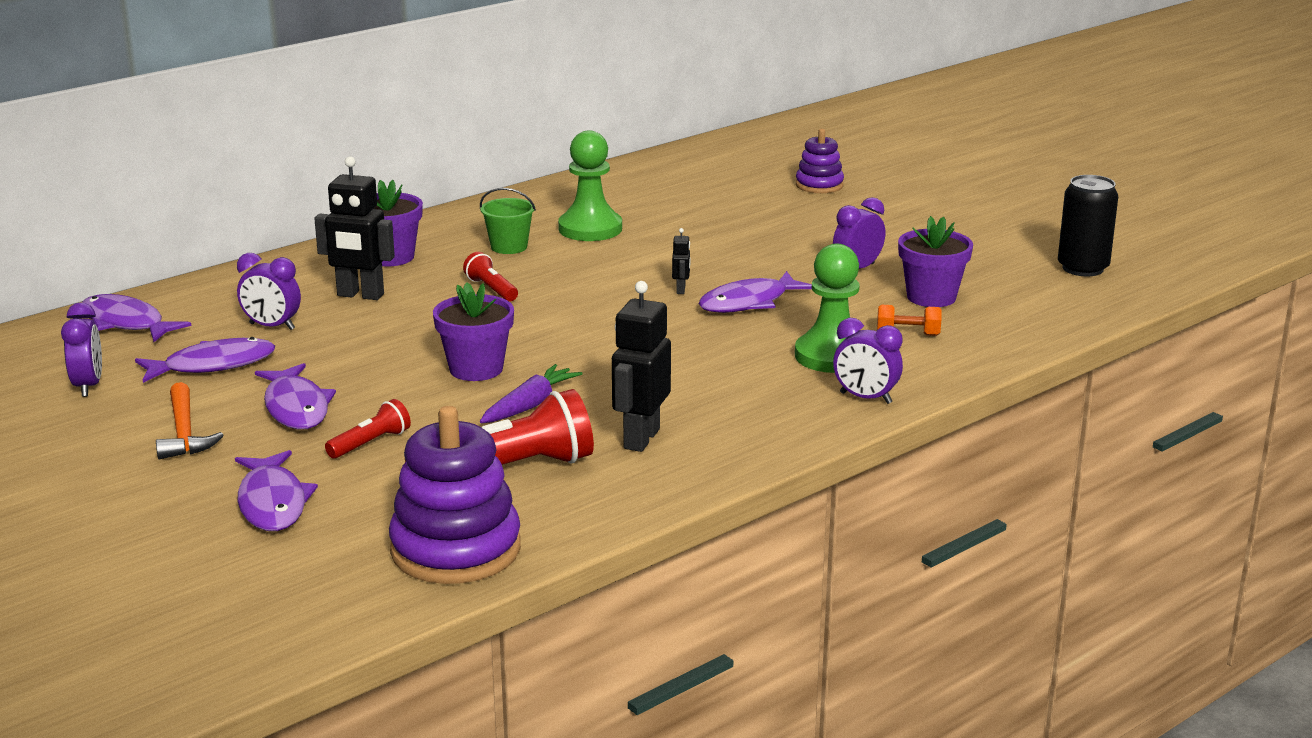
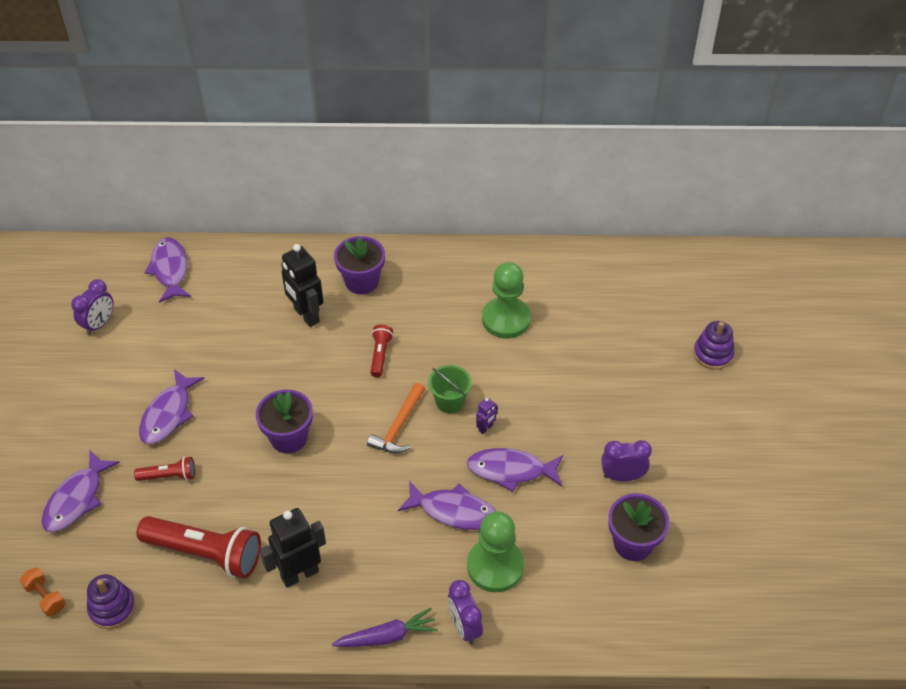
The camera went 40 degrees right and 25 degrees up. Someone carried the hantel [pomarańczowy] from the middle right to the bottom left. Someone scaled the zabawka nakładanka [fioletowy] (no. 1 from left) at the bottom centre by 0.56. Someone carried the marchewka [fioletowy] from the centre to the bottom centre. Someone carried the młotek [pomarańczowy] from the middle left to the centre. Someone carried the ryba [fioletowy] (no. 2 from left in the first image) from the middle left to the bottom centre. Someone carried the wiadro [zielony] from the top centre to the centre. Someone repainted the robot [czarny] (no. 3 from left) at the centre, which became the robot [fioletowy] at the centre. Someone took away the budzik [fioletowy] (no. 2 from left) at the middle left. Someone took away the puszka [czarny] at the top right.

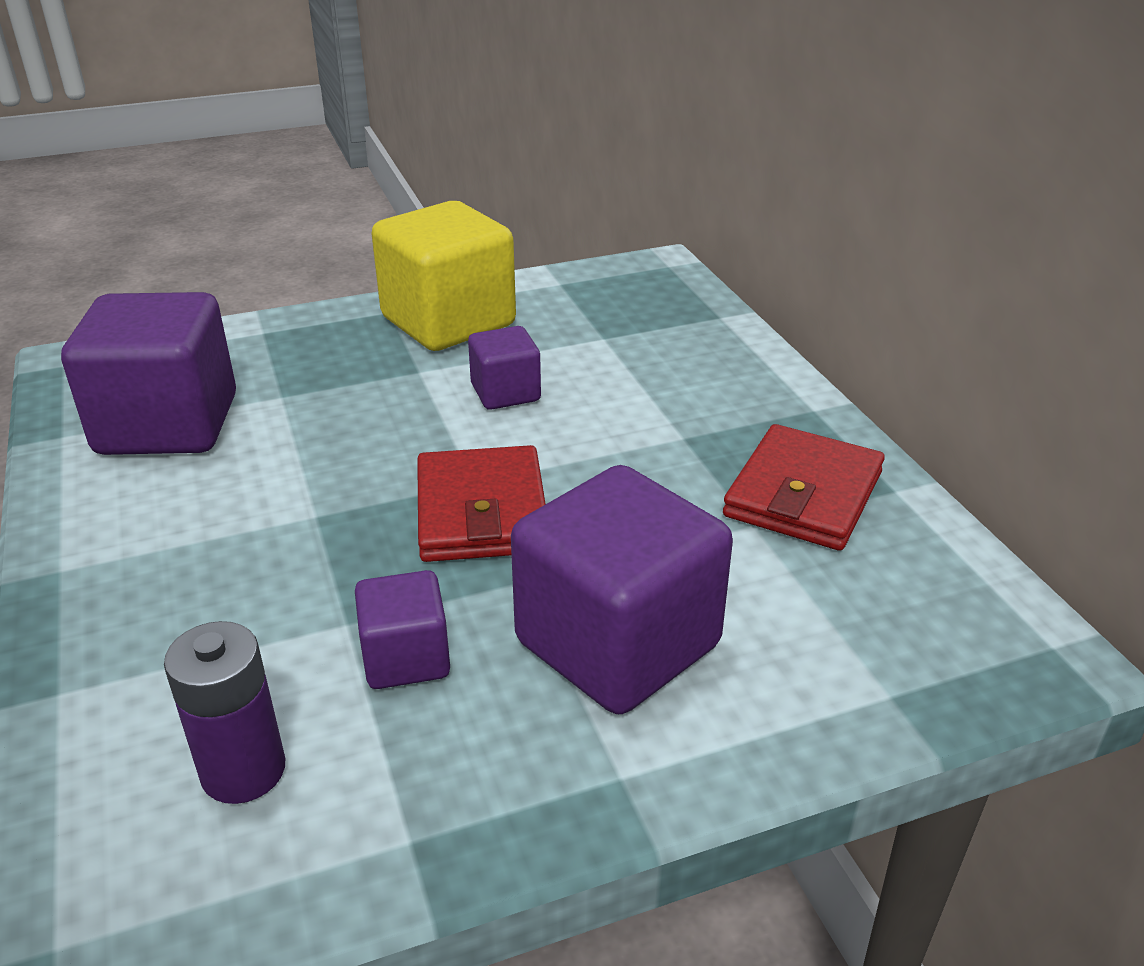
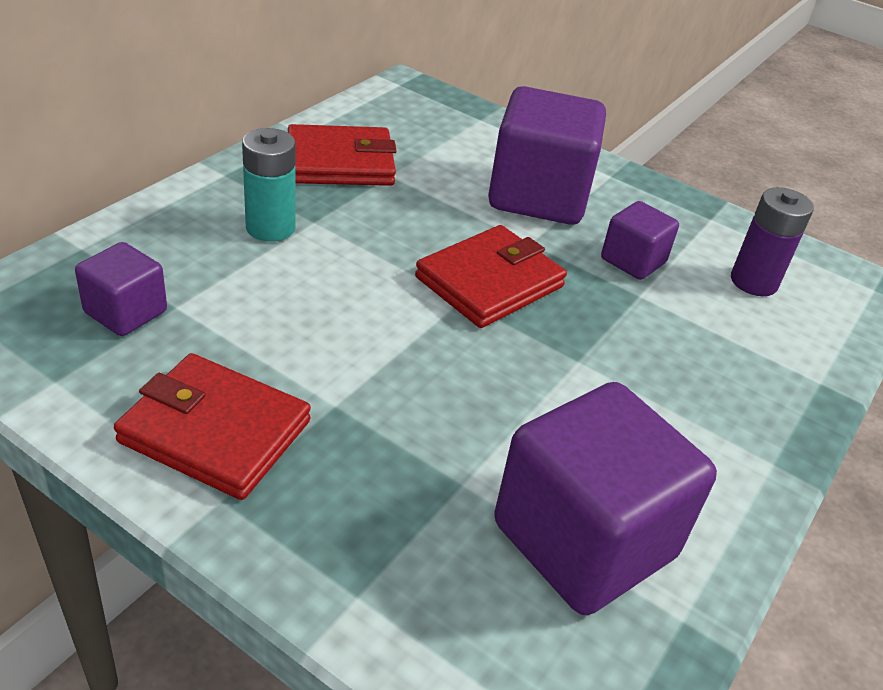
The camera went 130 degrees left and 5 degrees up. Someone carried the sześcian [fioletowy] (no. 3 from left in the first image) from the centre to the middle left. Someone swapped the sześcian [żółty] at the top centre for the portfel [czerwony] (no. 1 from left) at the middle left. Someone put down the bateria [turkusowy] at the top left.

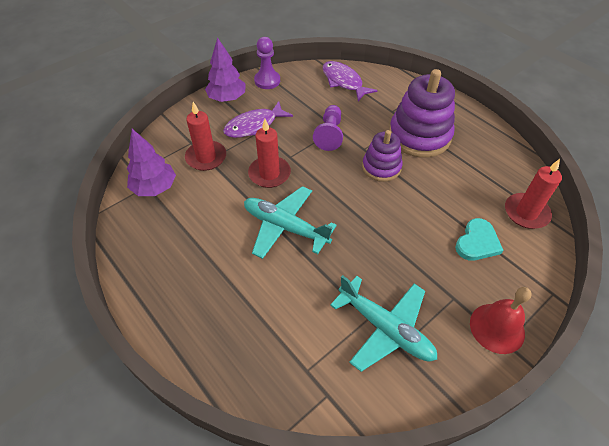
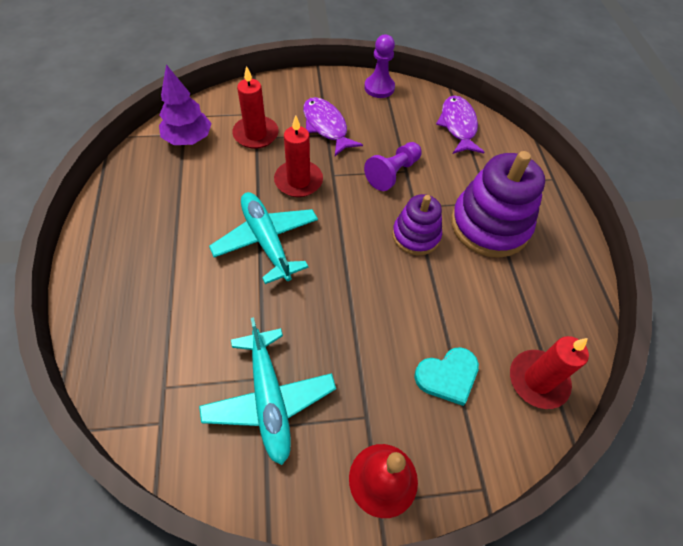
The camera went 30 degrees right and 5 degrees up. Someone rotated the ryba [fioletowy] (no. 1 from left) at the top centre by 60 degrees clockwise. Someone took away the drzewko [fioletowy] (no. 2 from left) at the top centre.

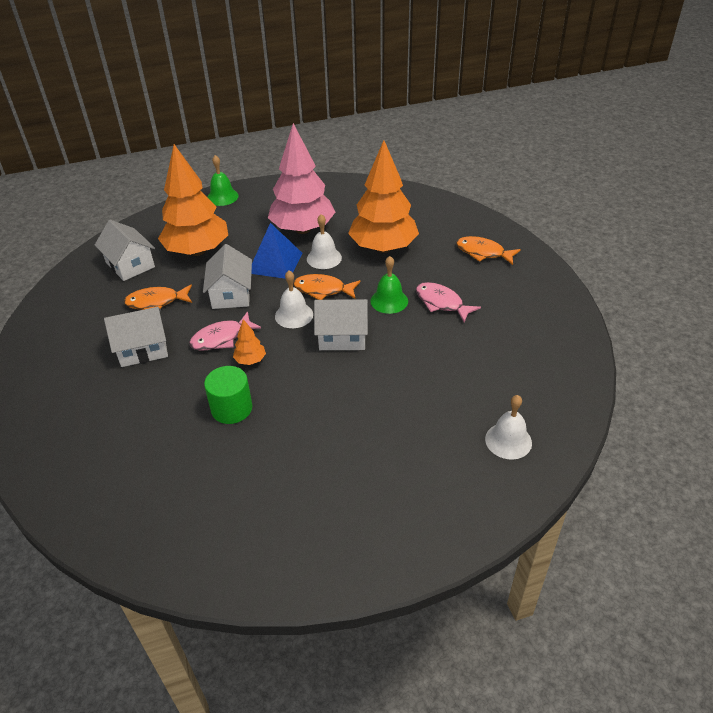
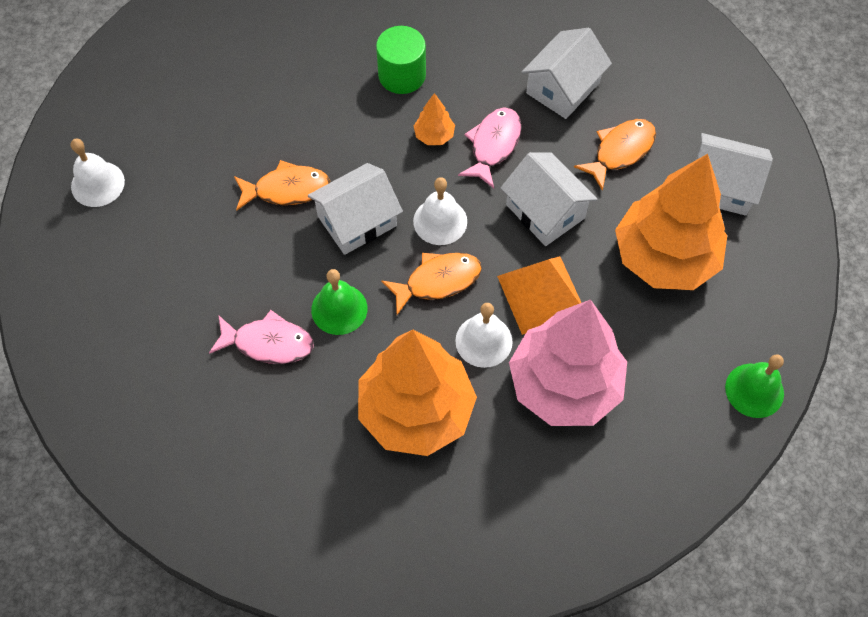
The camera went 145 degrees right and 20 degrees up. Someone carried the ryba [pomarańczowy] (no. 3 from left in the first image) from the middle right to the top left. Someone repainted the piramida [niebieski] at the centre, which became the piramida [pomarańczowy] at the centre.

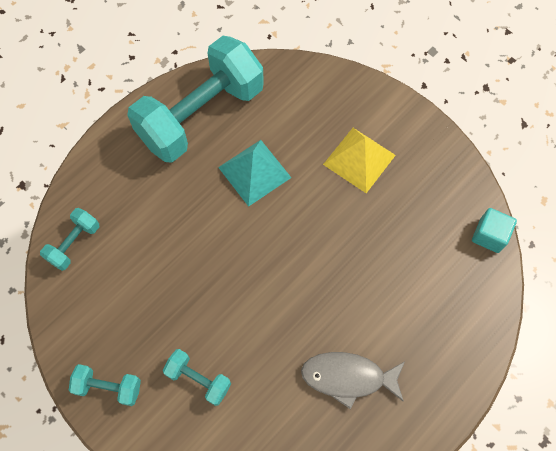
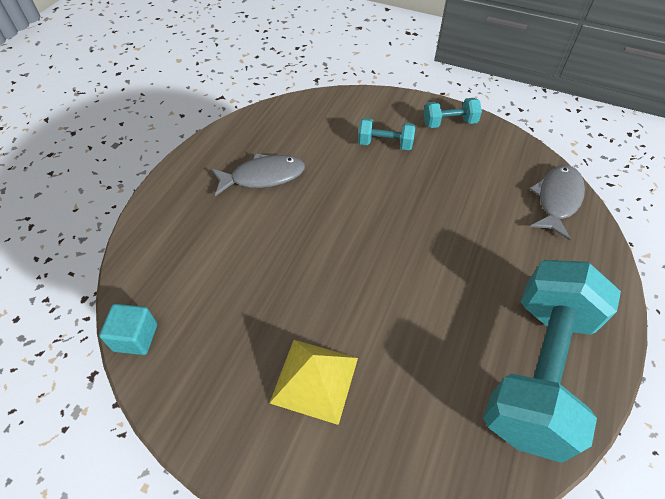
The camera went 160 degrees right and 15 degrees down. Someone swapped the hantel [turkusowy] (no. 1 from left) at the middle left for the ryba [szary] (no. 2 from left) at the middle right. Someone took away the piramida [turkusowy] at the centre.

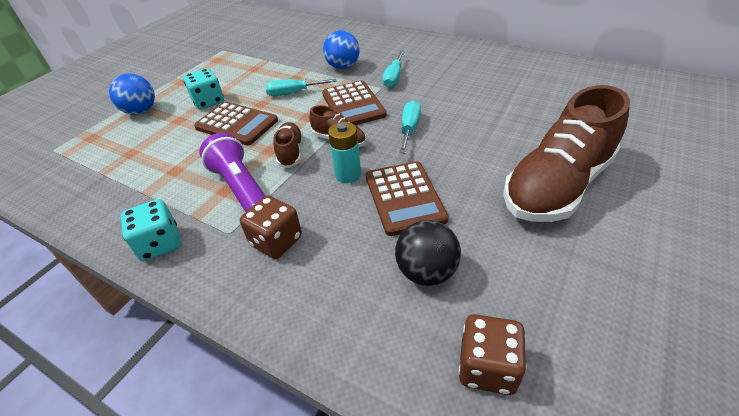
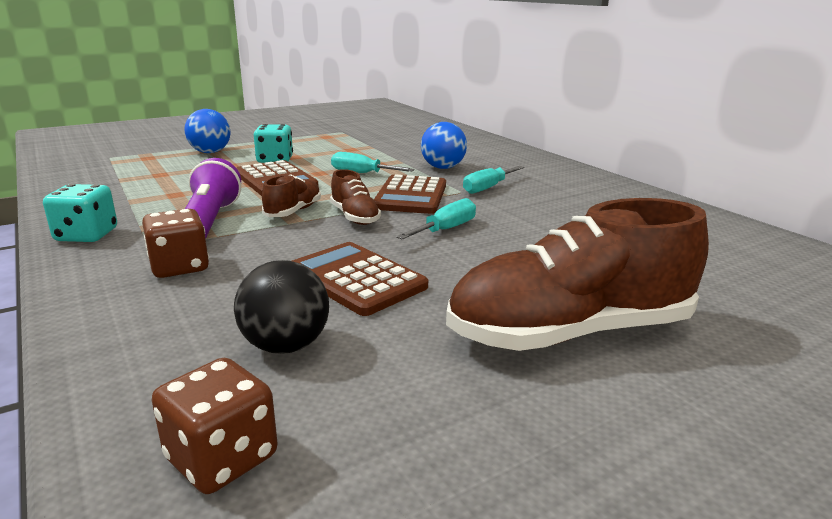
The camera went 25 degrees right and 20 degrees down. Someone rotated the kalkulator [brązowy] (no. 3 from left in the first image) at the centre by 120 degrees clockwise. Someone took away the bateria [turkusowy] at the centre.

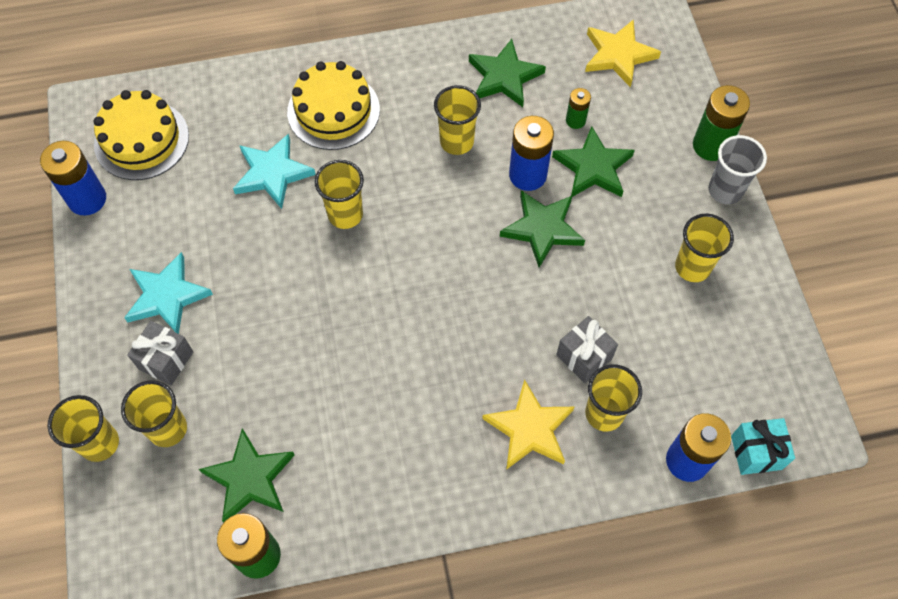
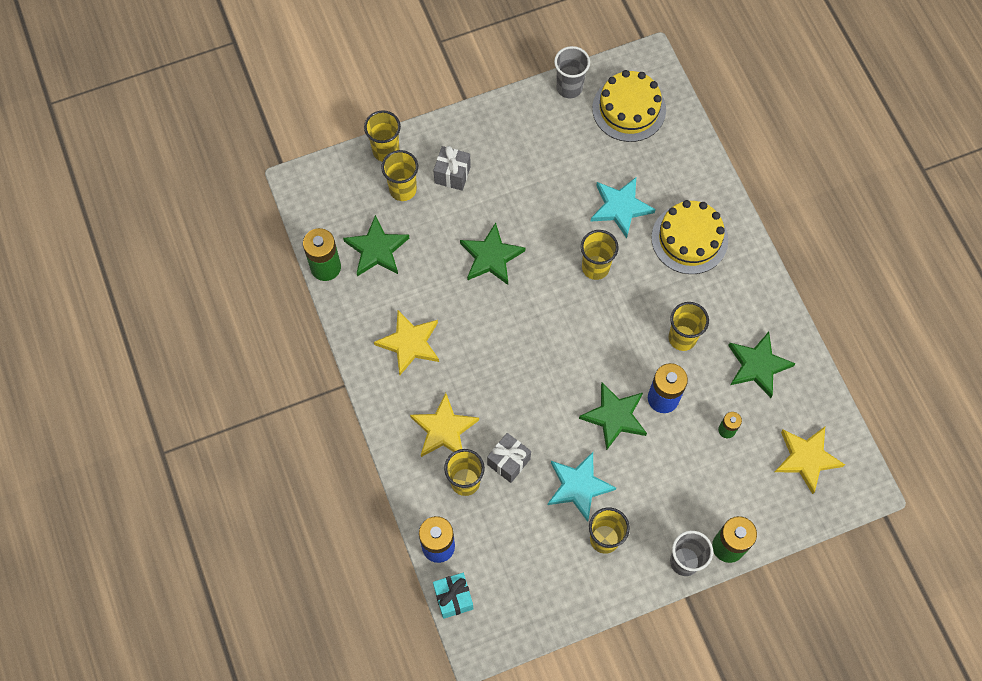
The camera went 80 degrees right and 5 degrees up. Someone put down the gwiazda [żółty] (no. 1 from left) at the centre. Someone carried the gwiazda [zielony] (no. 4 from left in the first image) from the top centre to the centre. Someone carried the gwiazda [turkusowy] (no. 1 from left) from the middle left to the bottom centre. Someone swapped the bateria [niebieski] (no. 1 from left) at the top left for the szklanka [szary] (no. 1 from left) at the top centre.

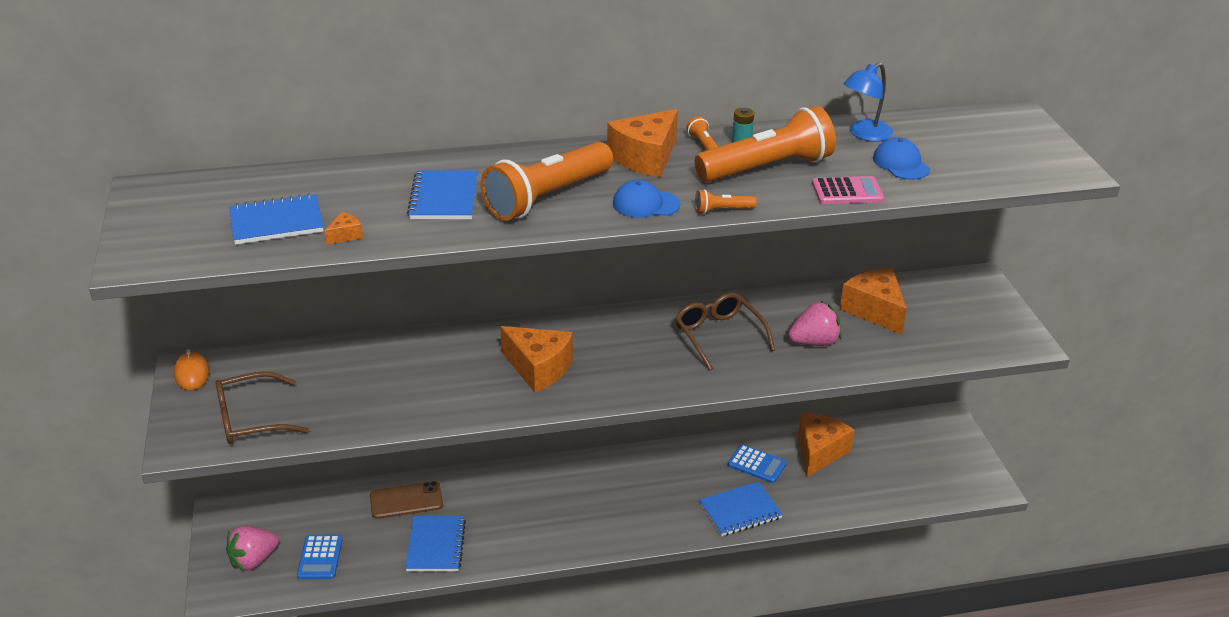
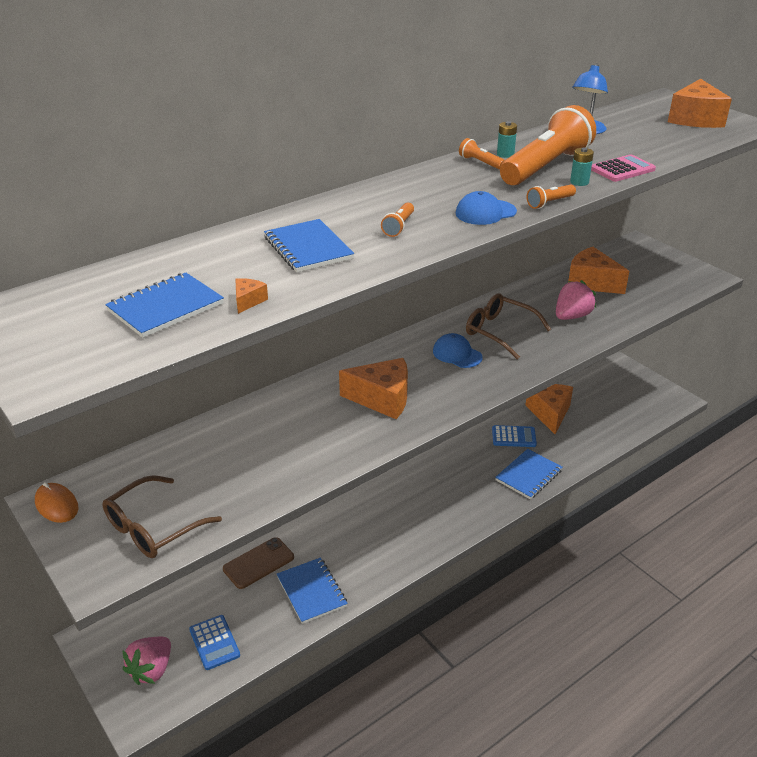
The camera went 25 degrees left and 0 degrees up. Someone scaled the latarka [pomarańczowy] (no. 1 from left) at the top centre by 0.41. Someone carried the czapka [niebieski] (no. 2 from left in the first image) from the top right to the centre. Someone put down the bateria [turkusowy] (no. 2 from left) at the top right. Someone carried the ser [pomarańczowy] (no. 3 from left in the first image) from the top centre to the top right.

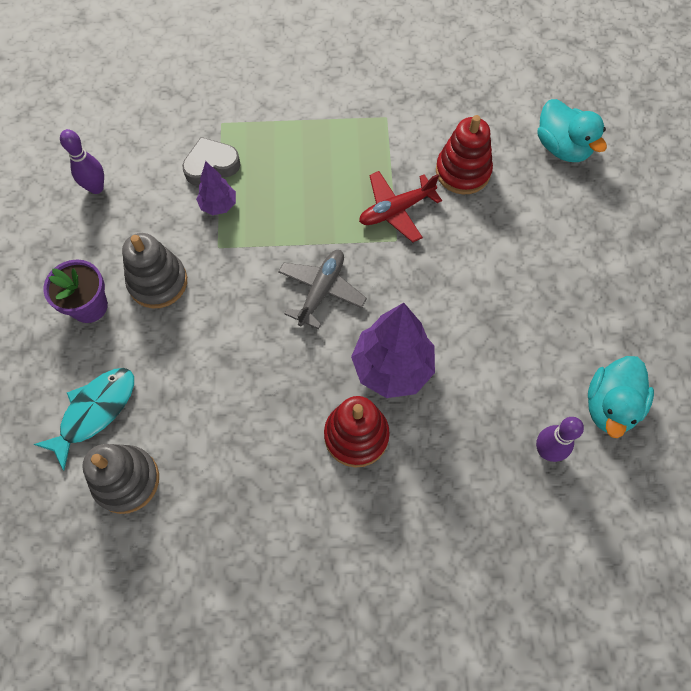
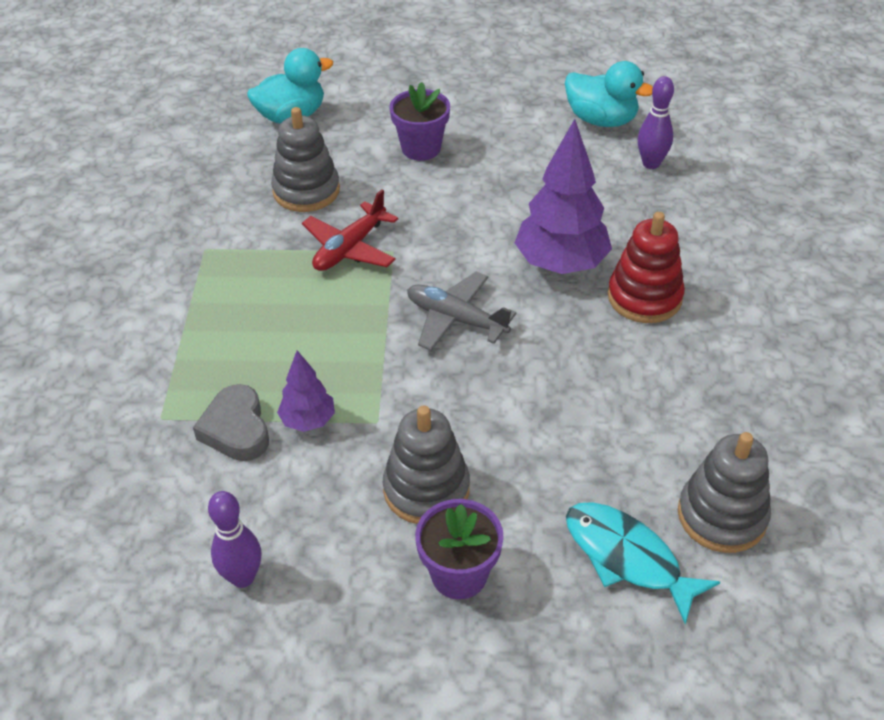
The camera went 85 degrees left and 20 degrees down. Someone repainted the zabawka nakładanka [czerwony] (no. 2 from left) at the top right, which became the zabawka nakładanka [szary] (no. 1 from left) at the top centre. Someone rotated the samolot [czerwony] at the top centre by 60 degrees clockwise. Someone put down the doniczka [fioletowy] (no. 1 from left) at the top centre.

